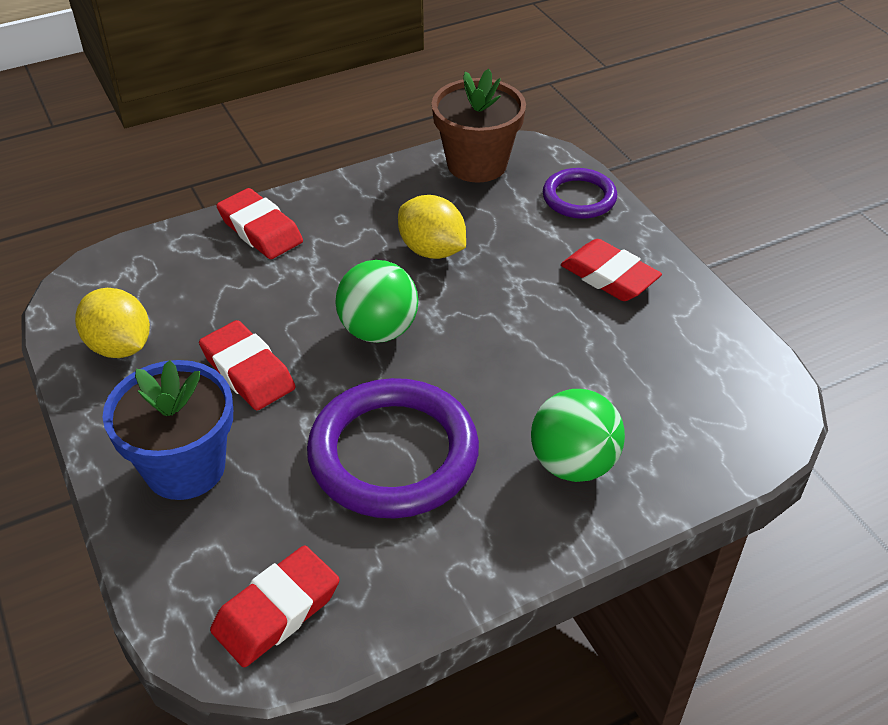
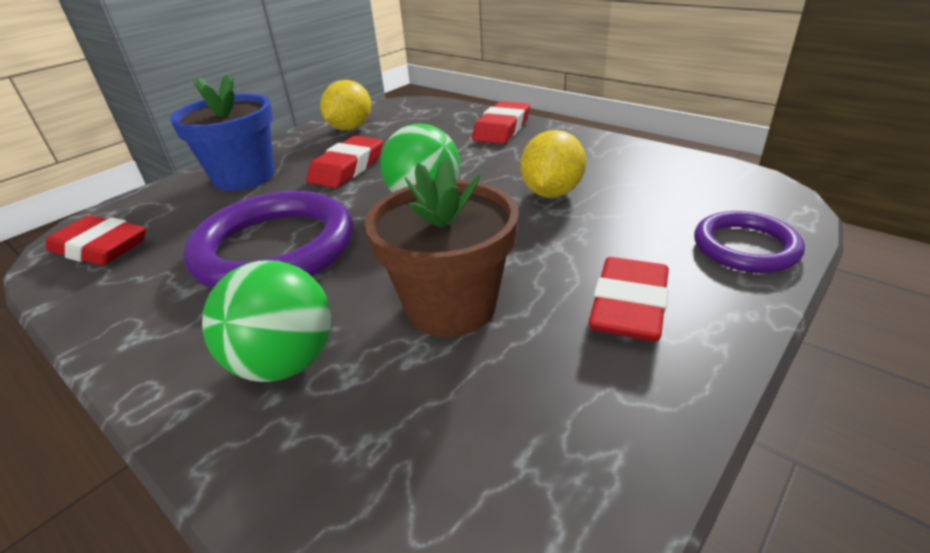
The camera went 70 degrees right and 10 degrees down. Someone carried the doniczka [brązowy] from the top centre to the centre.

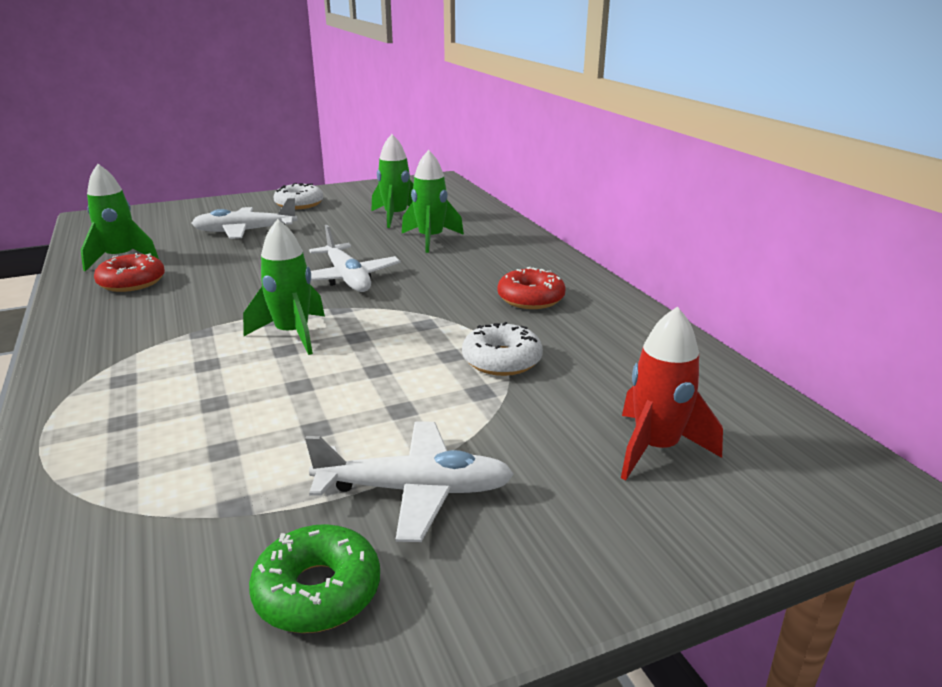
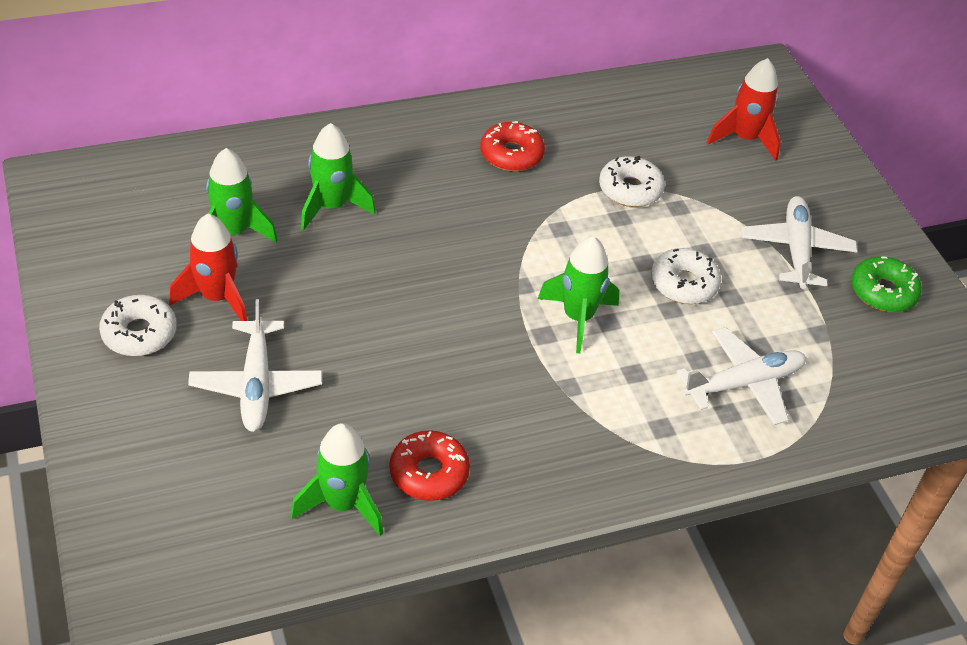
The camera went 90 degrees left and 20 degrees up. Someone put down the rakieta [czerwony] (no. 1 from left) at the middle left. Someone put down the donut [biały] (no. 3 from left) at the middle right. Someone carried the samolot [biały] (no. 2 from left) from the centre to the middle right.

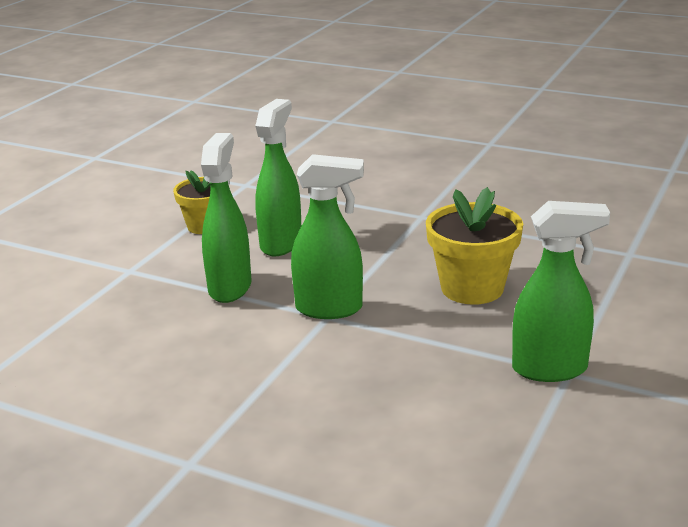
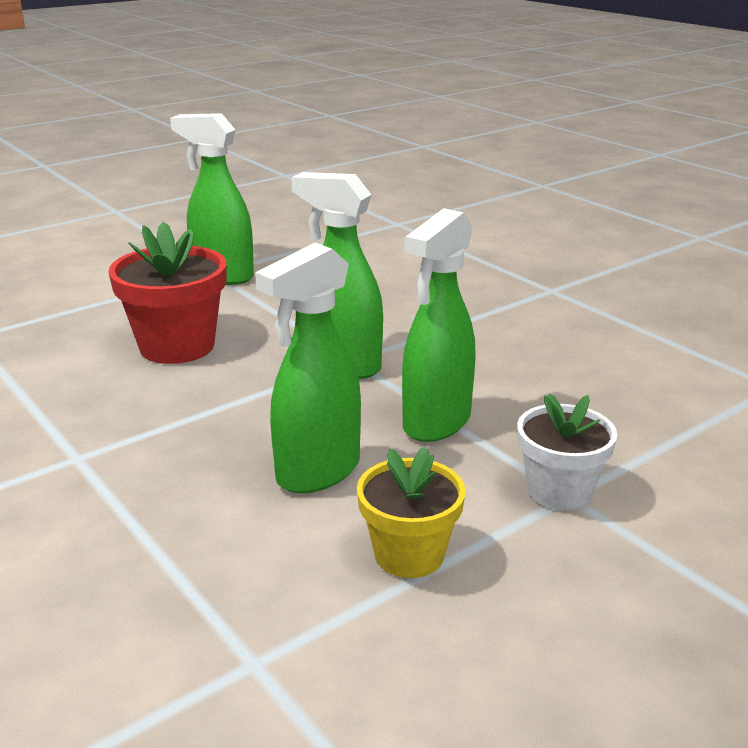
The camera went 155 degrees left and 0 degrees up. Someone repainted the doniczka [żółty] (no. 2 from left) at the middle right, which became the doniczka [czerwony] at the middle left. Someone put down the doniczka [biały] at the middle right.

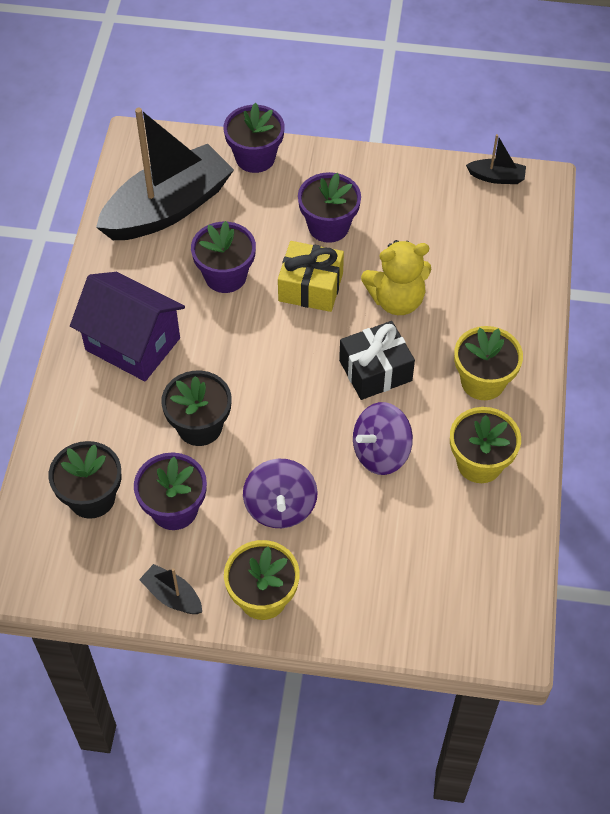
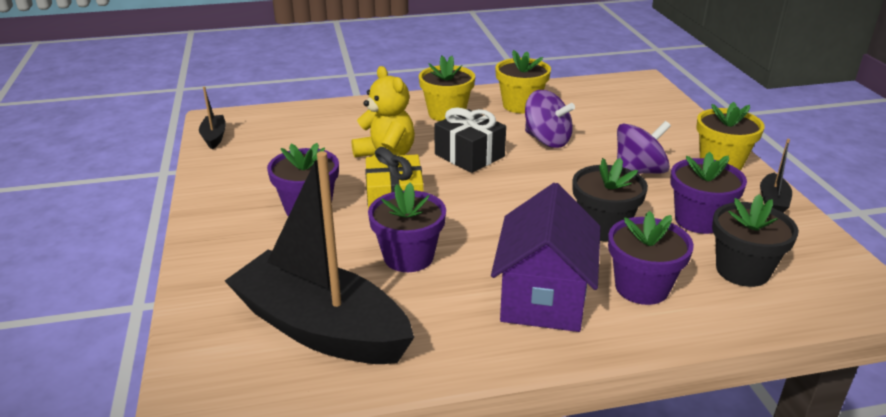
The camera went 110 degrees left and 25 degrees down. Someone carried the doniczka [fioletowy] (no. 3 from left) from the top centre to the middle right.

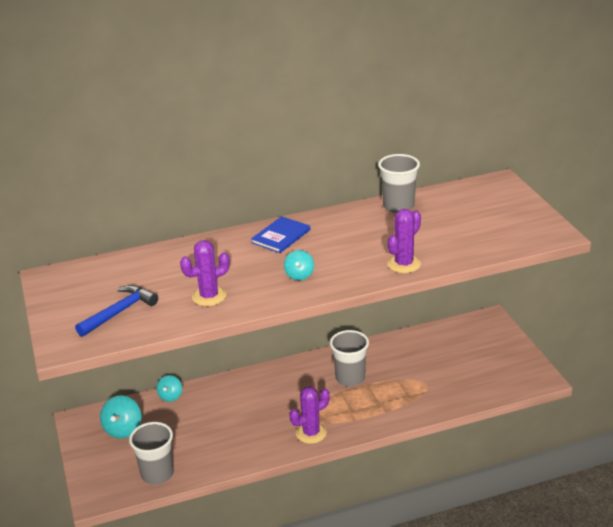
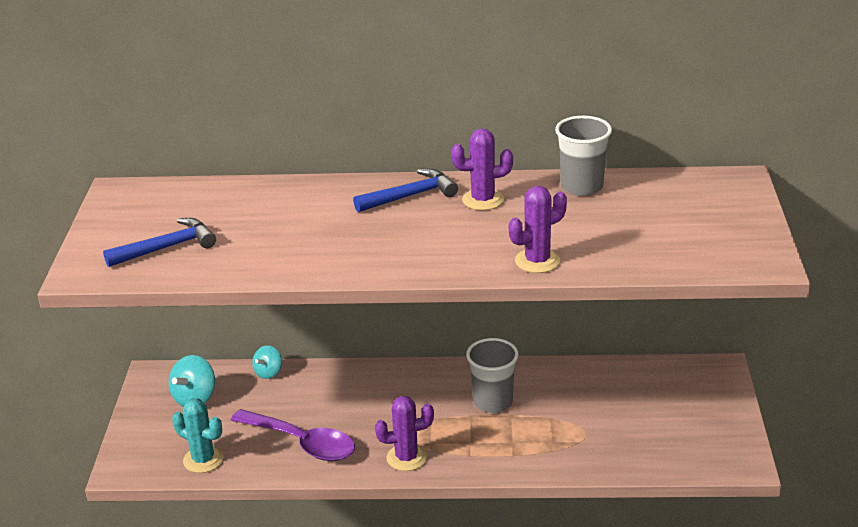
The camera went 20 degrees right and 0 degrees up. Someone swapped the szklanka [szary] (no. 1 from left) at the bottom left for the kaktus [turkusowy] at the bottom left. Someone put down the łyżka [fioletowy] at the bottom centre. Someone swapped the książka [niebieski] at the centre for the młotek [niebieski] (no. 2 from left) at the centre. Someone carried the kaktus [fioletowy] (no. 1 from left in the first image) from the centre to the top centre. Someone took away the bączek [turkusowy] (no. 3 from left) at the centre.

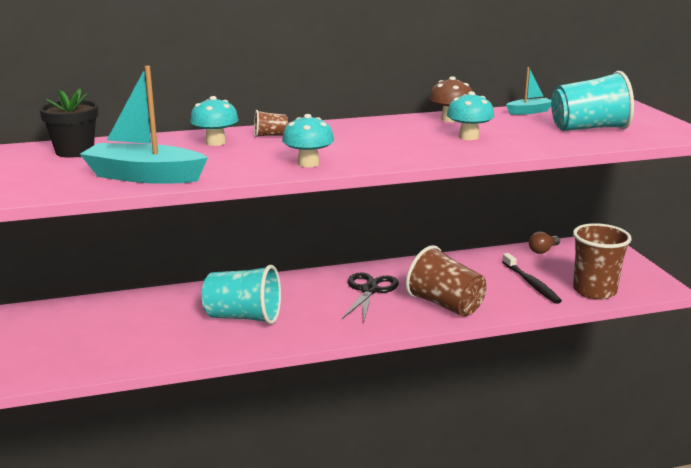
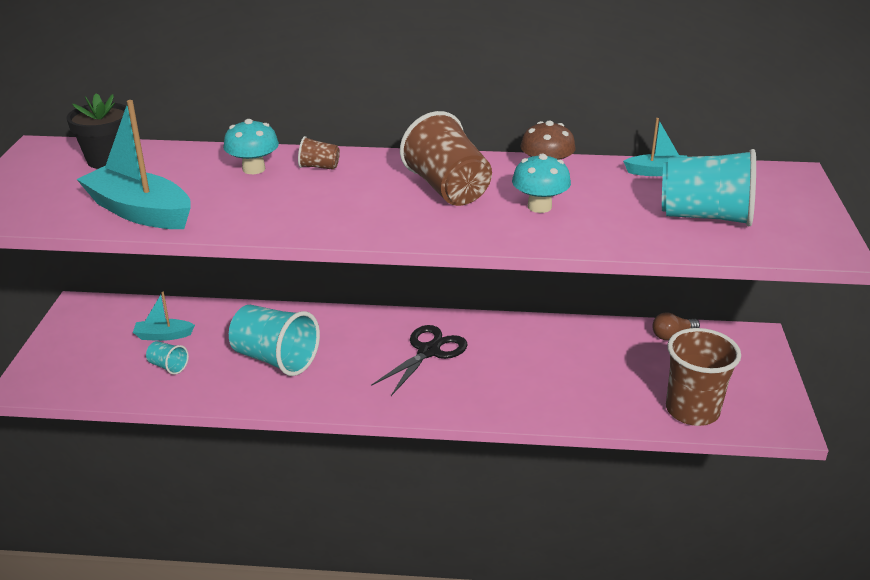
The camera went 20 degrees right and 10 degrees up. Someone put down the łódka [turkusowy] (no. 2 from left) at the middle left. Someone put down the szklanka [turkusowy] (no. 1 from left) at the middle left. Someone carried the szklanka [brązowy] (no. 2 from left) from the centre to the top centre. Someone took away the grzyb [turkusowy] (no. 2 from left) at the top centre. Someone took away the szczoteczka do zębów [czarny] at the middle right.

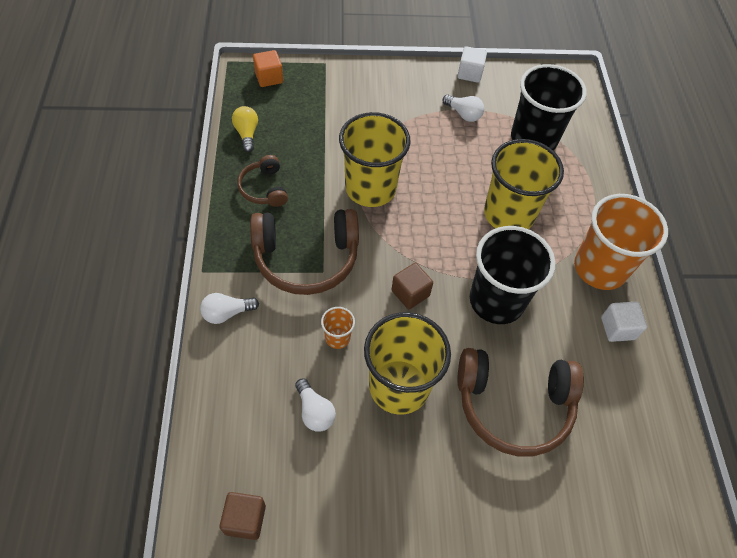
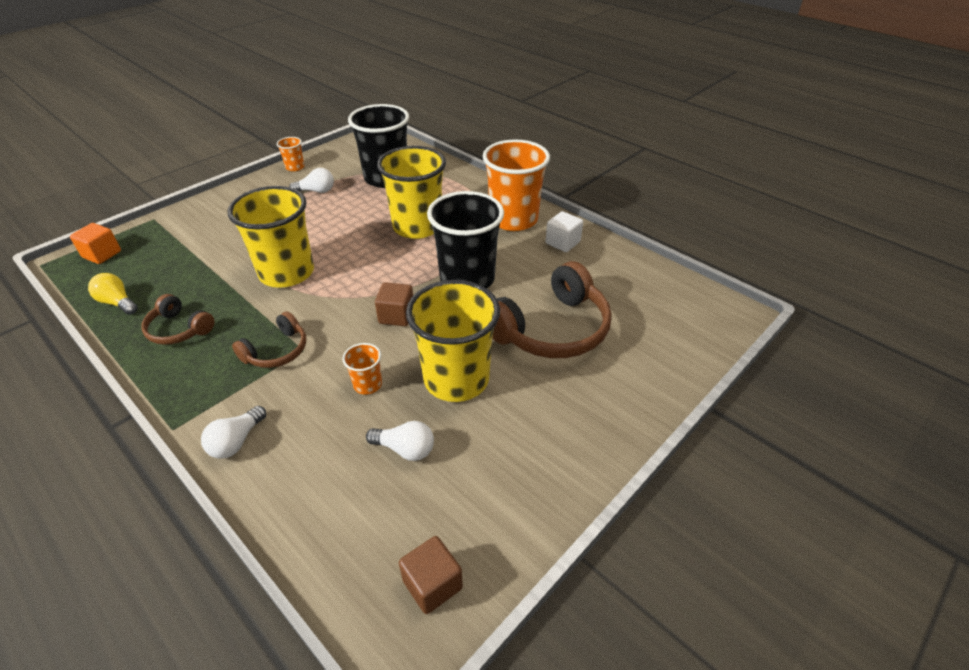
The camera went 40 degrees left and 15 degrees down. Someone scaled the słuchawki [brązowy] (no. 2 from left) at the centre by 0.54. Someone swapped the sześcian [biały] (no. 1 from left) at the top centre for the szklanka [pomarańczowy] (no. 1 from left) at the top left.

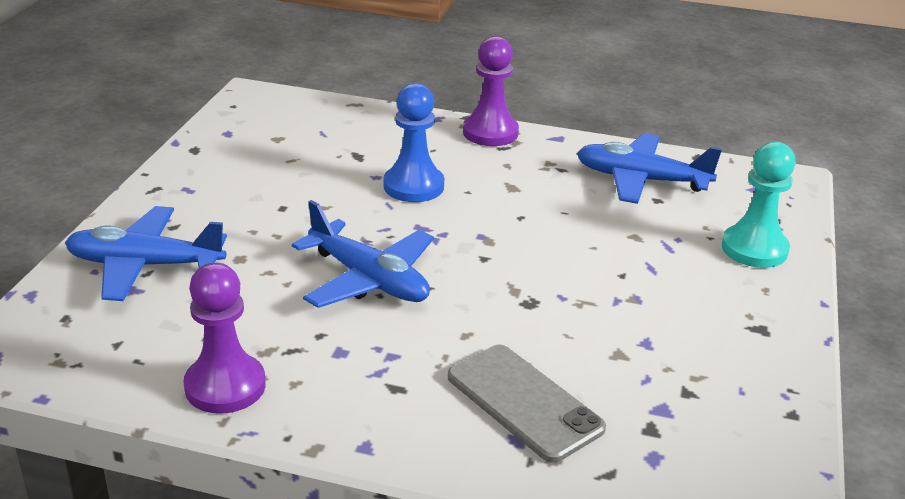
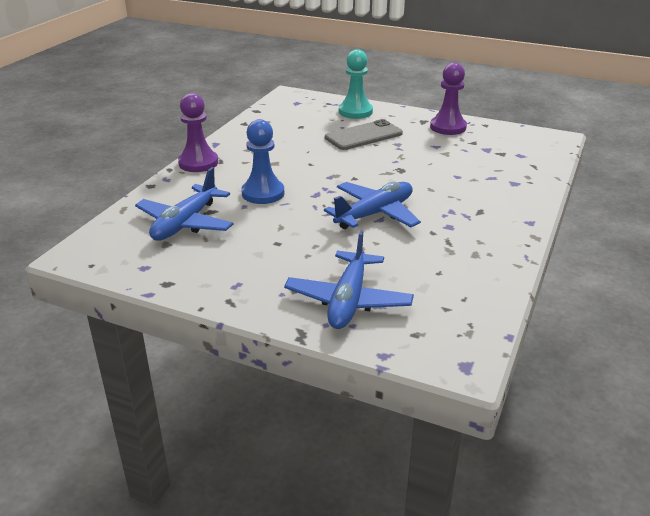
The camera went 80 degrees left and 0 degrees up. Someone carried the samolot [niebieski] (no. 3 from left in the first image) from the middle right to the middle left. Someone carried the telefon [szary] from the bottom centre to the top centre. Someone carried the pionek [fioletowy] (no. 1 from left in the first image) from the bottom left to the top right.

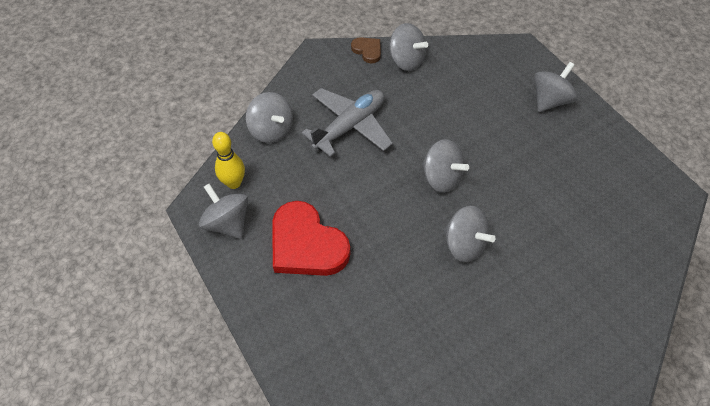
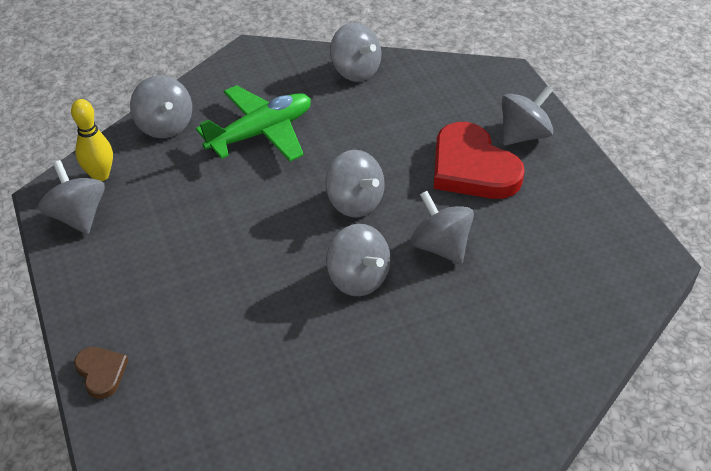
The camera went 10 degrees right and 10 degrees down. Someone carried the serce [brązowy] from the top centre to the bottom left. Someone repainted the samolot [szary] at the top centre, which became the samolot [zielony] at the top centre. Someone put down the bączek [szary] (no. 6 from left) at the centre. Someone carried the serce [czerwony] from the centre to the middle right.

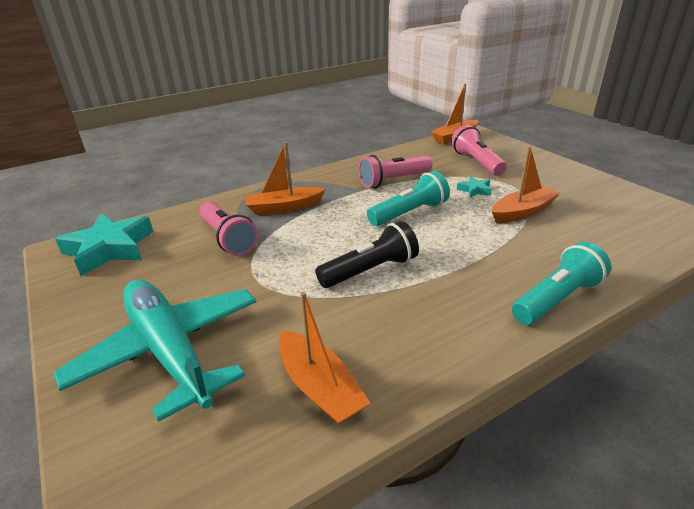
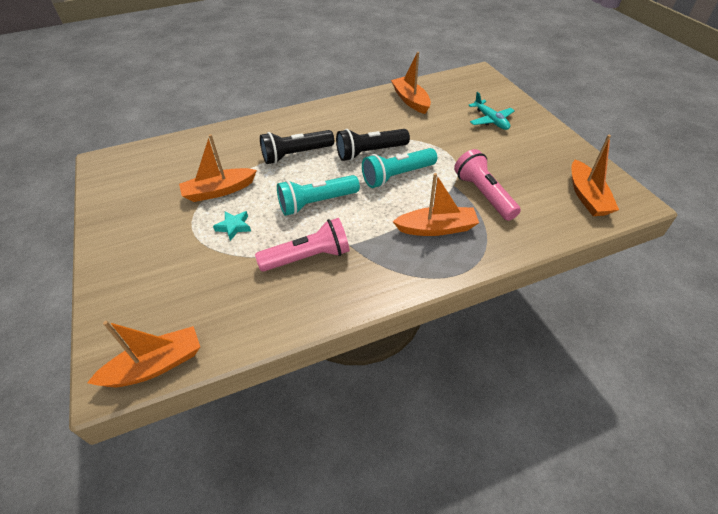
The camera went 170 degrees left and 15 degrees up. Someone put down the latarka [czarny] (no. 1 from left) at the top centre. Someone carried the latarka [turkusowy] (no. 2 from left) from the middle right to the top centre. Someone scaled the samolot [turkusowy] at the bottom left by 0.48. Someone swapped the gwiazda [turkusowy] (no. 1 from left) at the middle left for the łódka [pomarańczowy] (no. 5 from left) at the middle right. Someone took away the latarka [różowy] (no. 3 from left) at the top right.

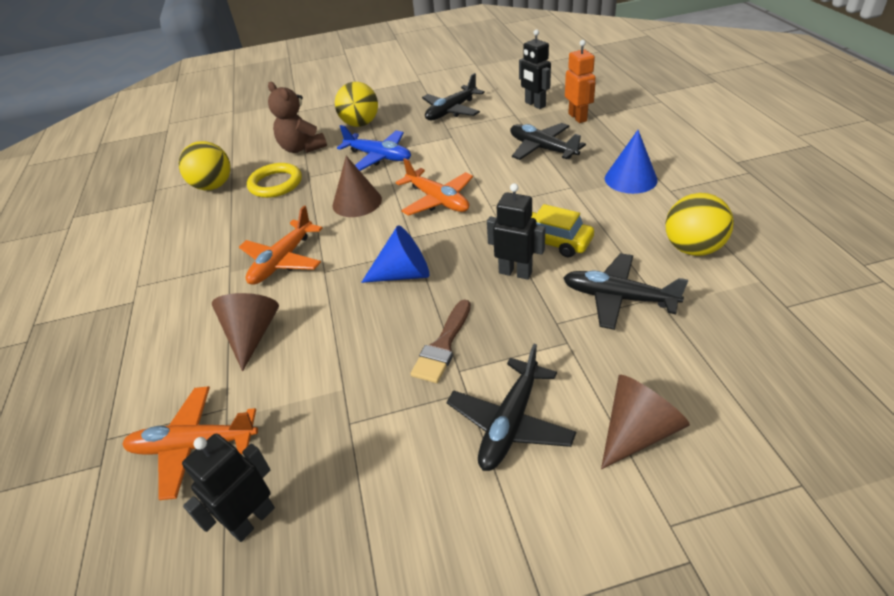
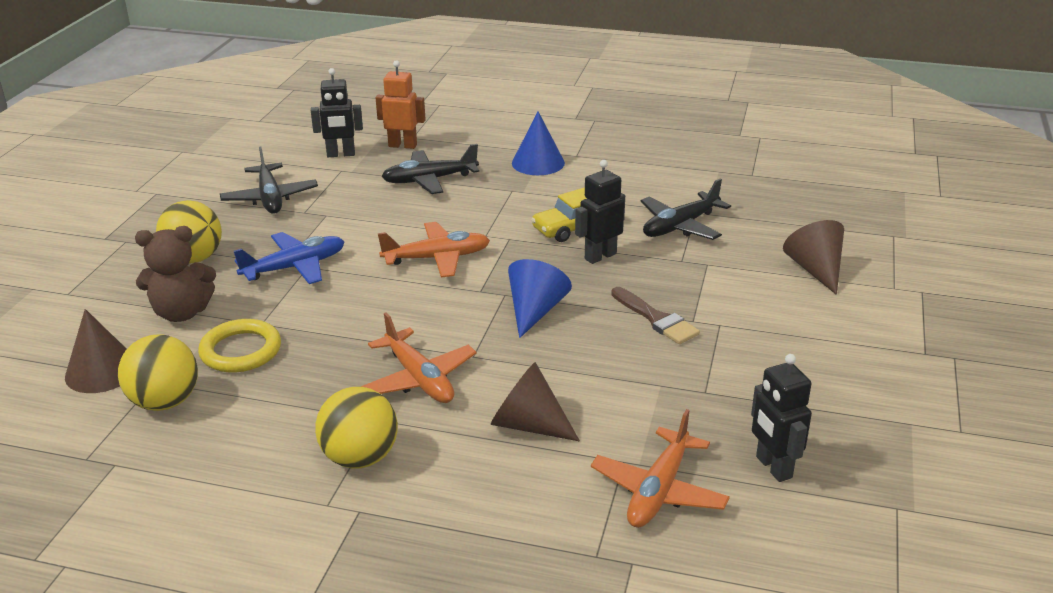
The camera went 65 degrees left and 10 degrees down. Someone carried the stożek [brązowy] (no. 2 from left in the first image) from the top centre to the middle left. Someone carried the piłka [żółty] (no. 3 from left) from the middle right to the bottom centre. Someone took away the samolot [czarny] (no. 2 from left) at the bottom centre.

